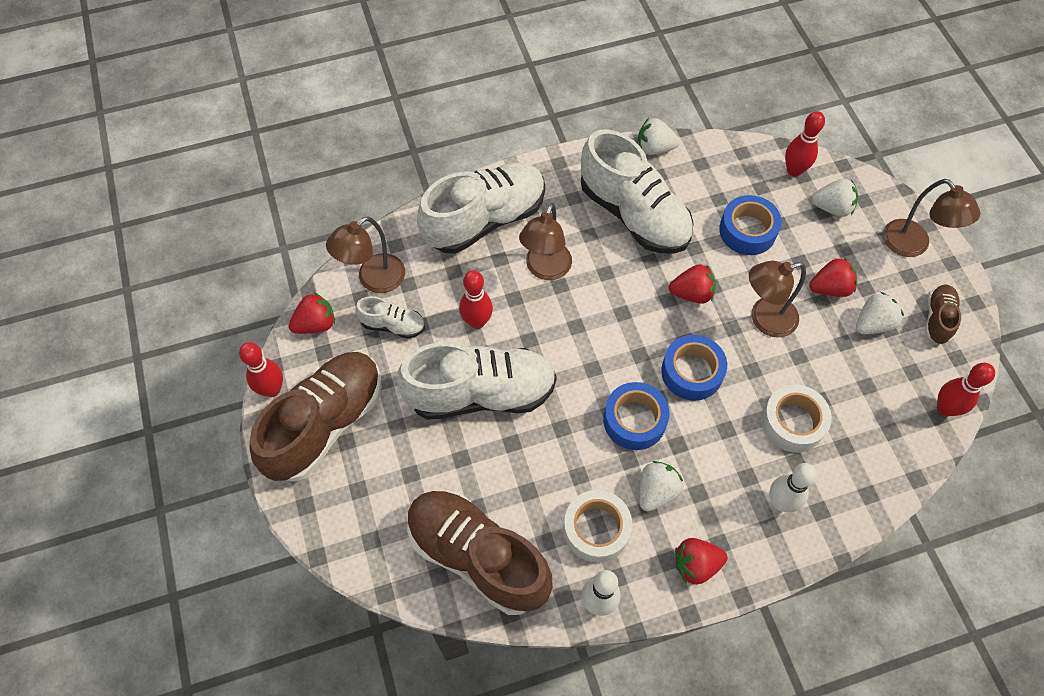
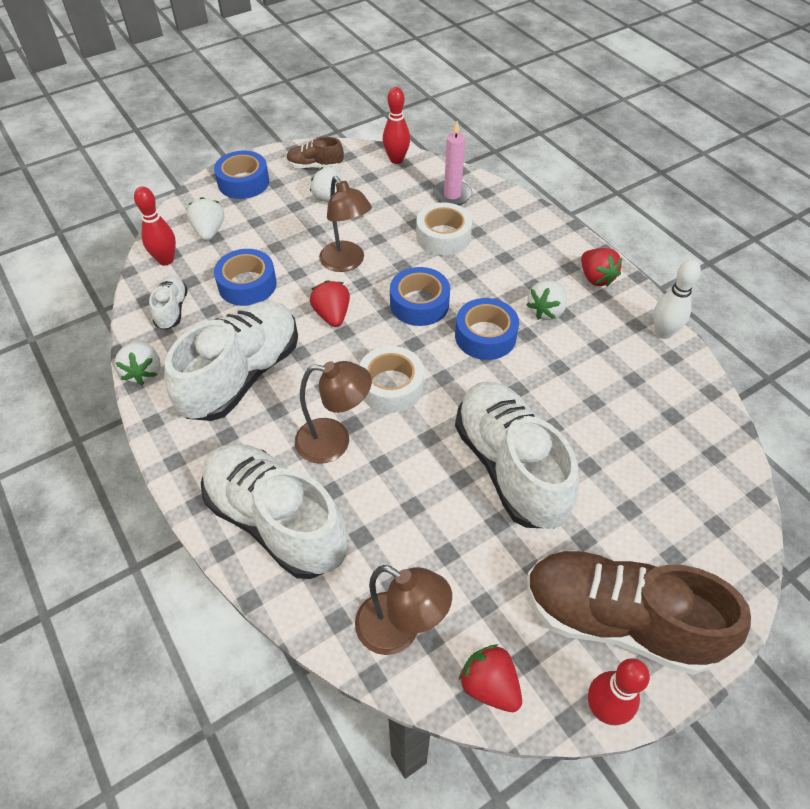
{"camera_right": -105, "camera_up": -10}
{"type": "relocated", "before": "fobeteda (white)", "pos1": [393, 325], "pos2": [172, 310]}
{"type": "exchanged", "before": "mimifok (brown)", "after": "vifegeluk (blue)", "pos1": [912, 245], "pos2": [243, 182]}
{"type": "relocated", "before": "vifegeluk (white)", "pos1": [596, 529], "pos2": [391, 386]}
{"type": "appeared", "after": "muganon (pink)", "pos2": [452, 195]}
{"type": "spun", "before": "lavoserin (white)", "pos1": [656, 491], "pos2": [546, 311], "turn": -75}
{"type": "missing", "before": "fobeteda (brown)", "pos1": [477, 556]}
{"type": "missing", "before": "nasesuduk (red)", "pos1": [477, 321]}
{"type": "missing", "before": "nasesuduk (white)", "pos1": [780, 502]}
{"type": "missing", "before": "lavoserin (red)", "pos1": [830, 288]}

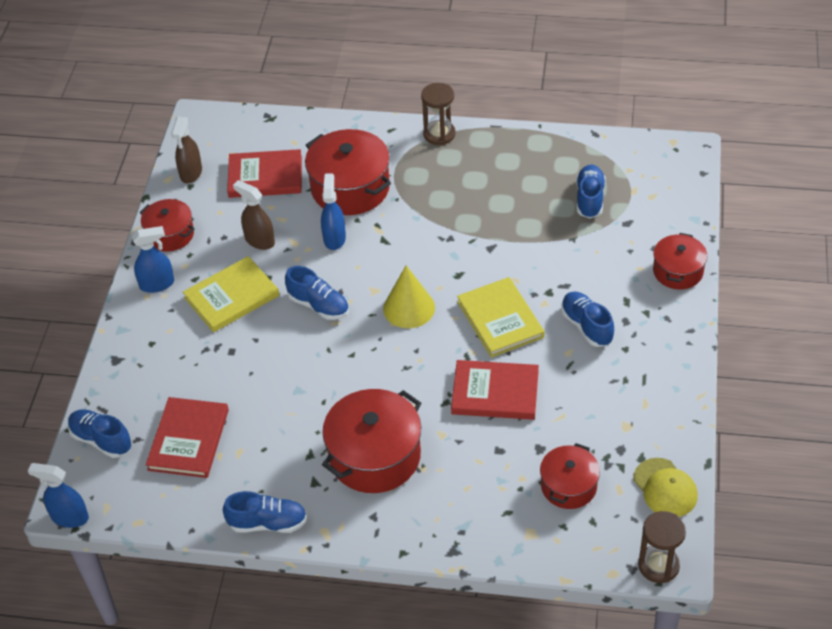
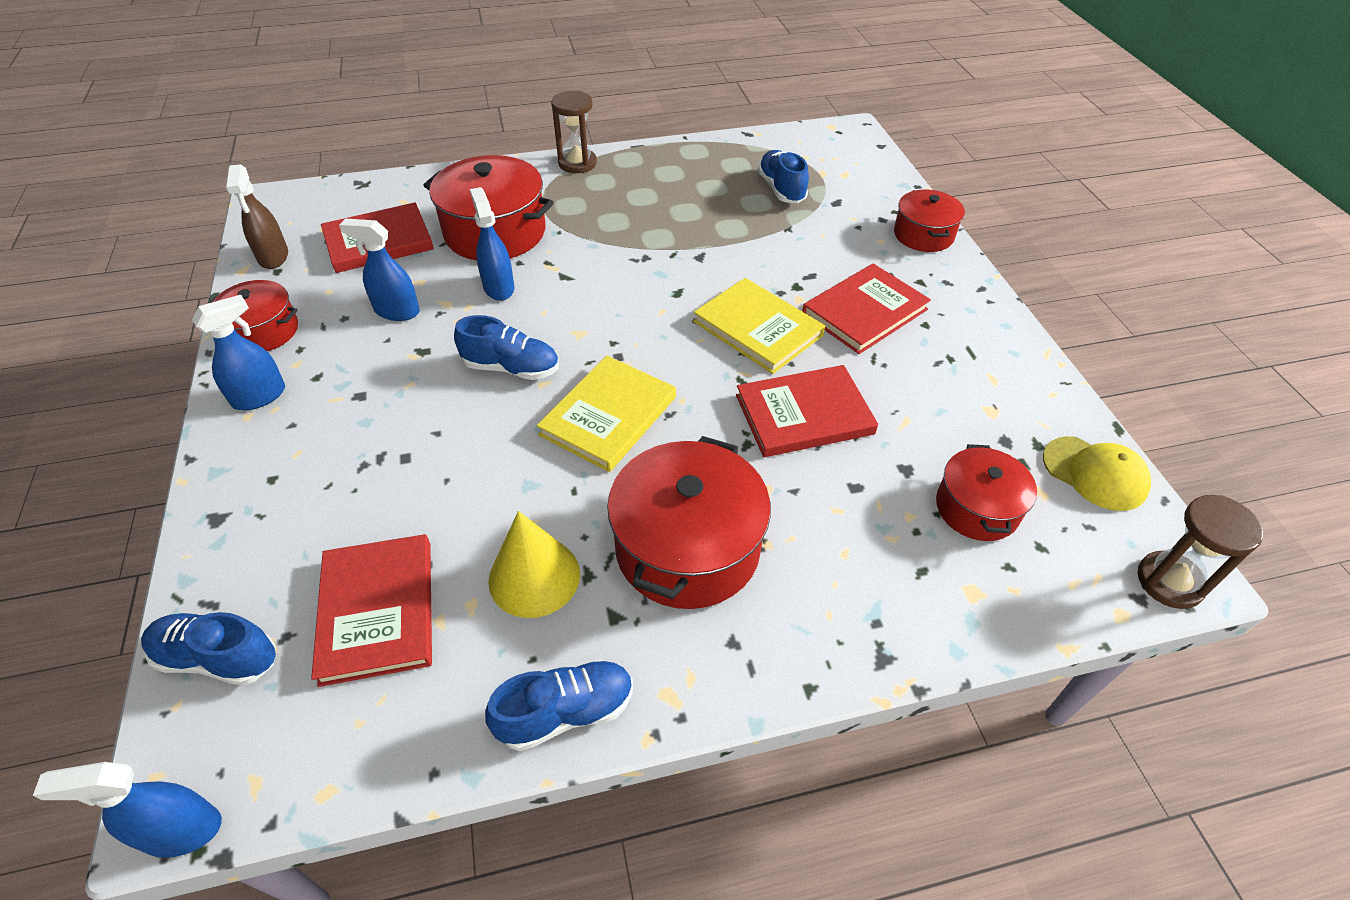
{"camera_right": -25, "camera_up": 0}
{"type": "colour", "before": "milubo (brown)", "after": "milubo (blue)", "pos1": [259, 240], "pos2": [396, 311]}
{"type": "relocated", "before": "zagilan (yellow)", "pos1": [409, 308], "pos2": [534, 577]}
{"type": "relocated", "before": "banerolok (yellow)", "pos1": [232, 297], "pos2": [609, 416]}
{"type": "exchanged", "before": "fobeteda (blue)", "after": "banerolok (red)", "pos1": [586, 326], "pos2": [864, 311]}

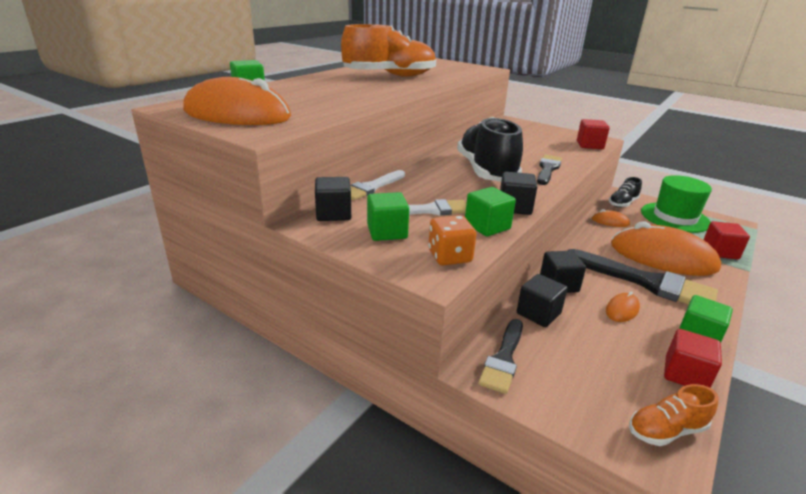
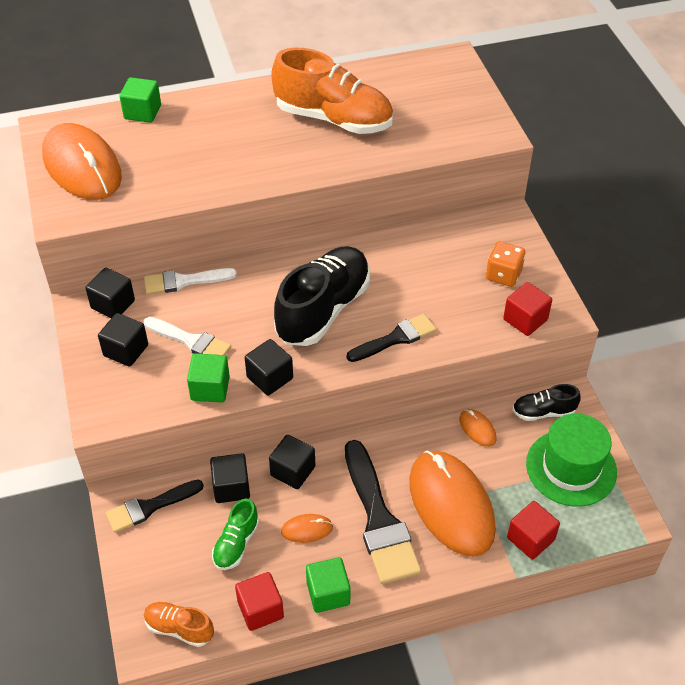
{"camera_right": 40, "camera_up": 20}
{"type": "colour", "before": "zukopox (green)", "after": "zukopox (black)", "pos1": [387, 232], "pos2": [126, 350]}
{"type": "appeared", "after": "fobeteda (green)", "pos2": [236, 544]}
{"type": "relocated", "before": "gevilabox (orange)", "pos1": [449, 256], "pos2": [503, 275]}

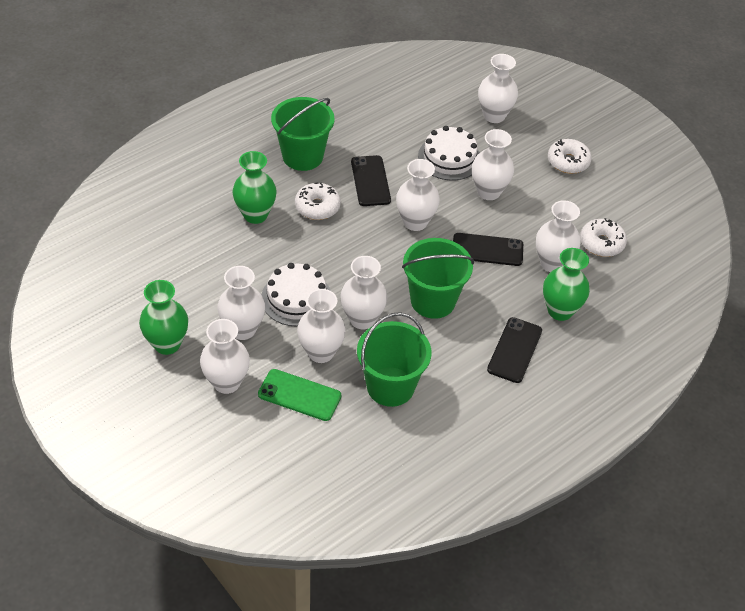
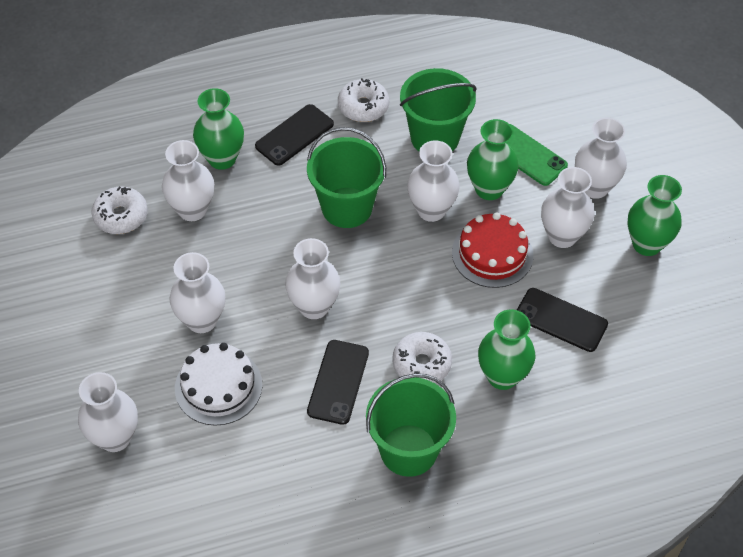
{"camera_right": -155, "camera_up": 5}
{"type": "relocated", "before": "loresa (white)", "pos1": [568, 162], "pos2": [363, 107]}
{"type": "colour", "before": "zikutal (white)", "after": "zikutal (red)", "pos1": [296, 298], "pos2": [492, 254]}
{"type": "colour", "before": "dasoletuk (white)", "after": "dasoletuk (green)", "pos1": [321, 352], "pos2": [489, 189]}
{"type": "relocated", "before": "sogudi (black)", "pos1": [487, 250], "pos2": [561, 320]}

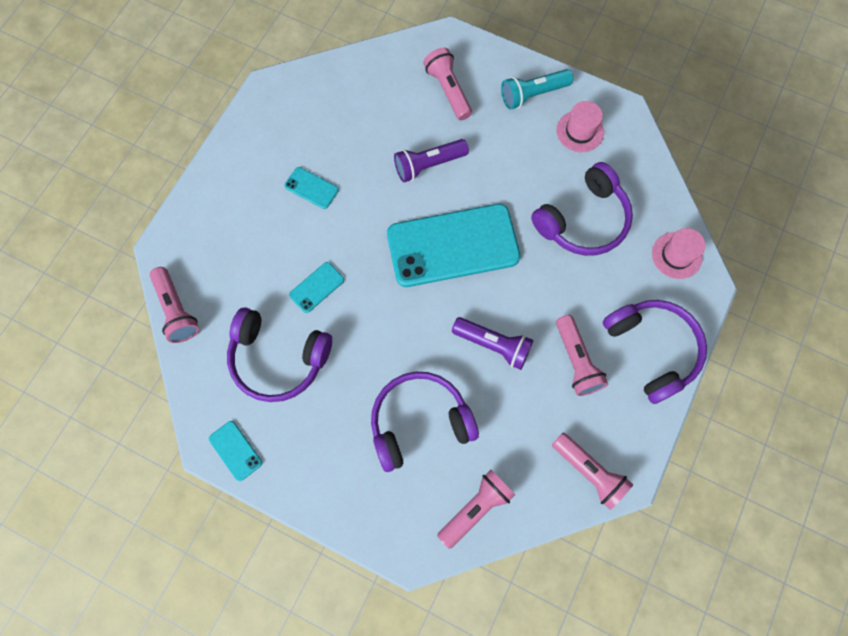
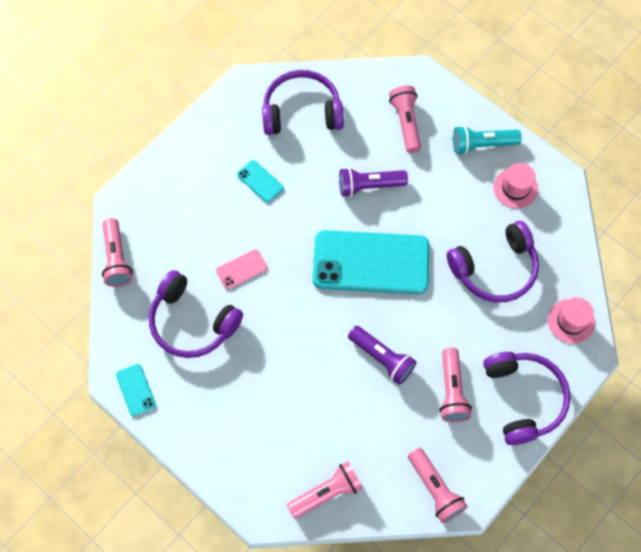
{"camera_right": 15, "camera_up": -5}
{"type": "colour", "before": "sogudi (turquoise)", "after": "sogudi (pink)", "pos1": [317, 287], "pos2": [241, 269]}
{"type": "relocated", "before": "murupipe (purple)", "pos1": [419, 421], "pos2": [301, 111]}

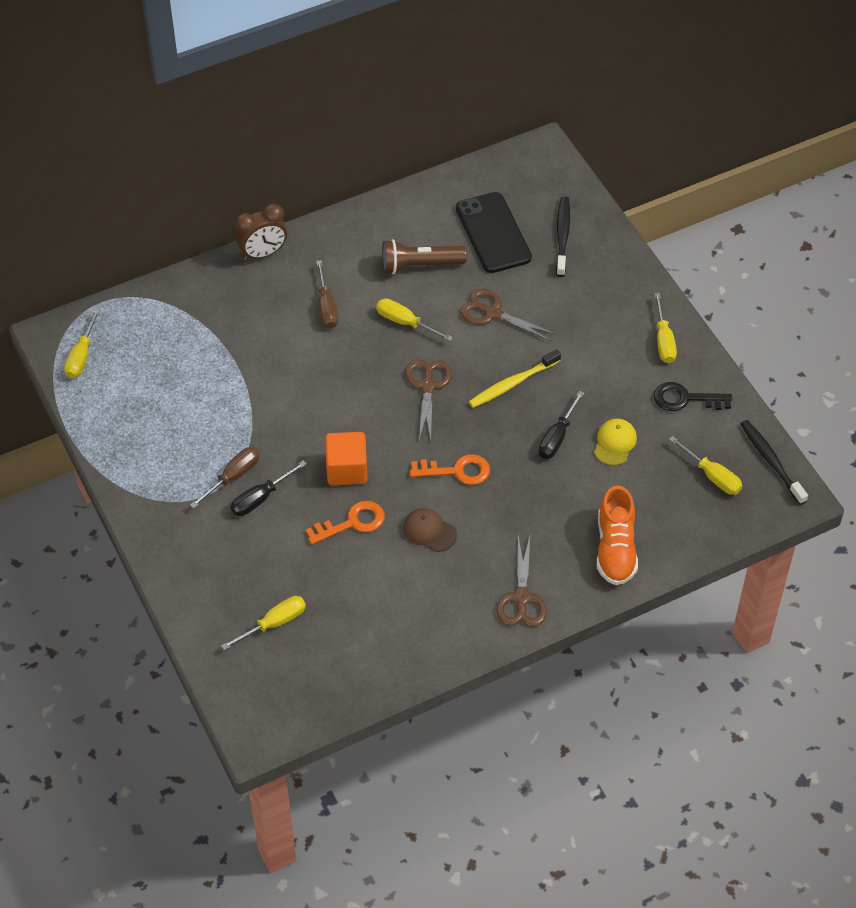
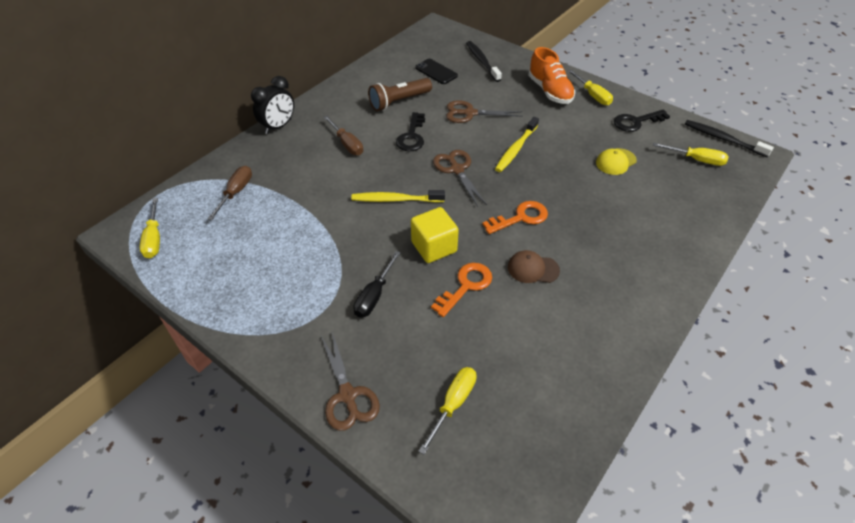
{"camera_right": -25, "camera_up": -5}
{"type": "relocated", "before": "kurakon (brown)", "pos1": [233, 476], "pos2": [236, 192]}
{"type": "colour", "before": "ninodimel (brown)", "after": "ninodimel (black)", "pos1": [263, 253], "pos2": [278, 126]}
{"type": "relocated", "before": "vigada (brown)", "pos1": [521, 598], "pos2": [347, 395]}
{"type": "appeared", "after": "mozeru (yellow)", "pos2": [395, 200]}
{"type": "exchanged", "before": "kurakon (yellow)", "after": "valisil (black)", "pos1": [405, 322], "pos2": [412, 136]}
{"type": "colour", "before": "zukopox (orange)", "after": "zukopox (yellow)", "pos1": [346, 469], "pos2": [434, 247]}
{"type": "size", "before": "sogudi (black)", "pos1": [493, 233], "pos2": [436, 72], "scale": 0.6}
{"type": "relocated", "before": "fobeteda (orange)", "pos1": [615, 549], "pos2": [549, 91]}
{"type": "spun", "before": "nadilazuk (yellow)", "pos1": [615, 443], "pos2": [615, 162], "turn": -120}
{"type": "missing", "before": "kurakon (black)", "pos1": [557, 437]}

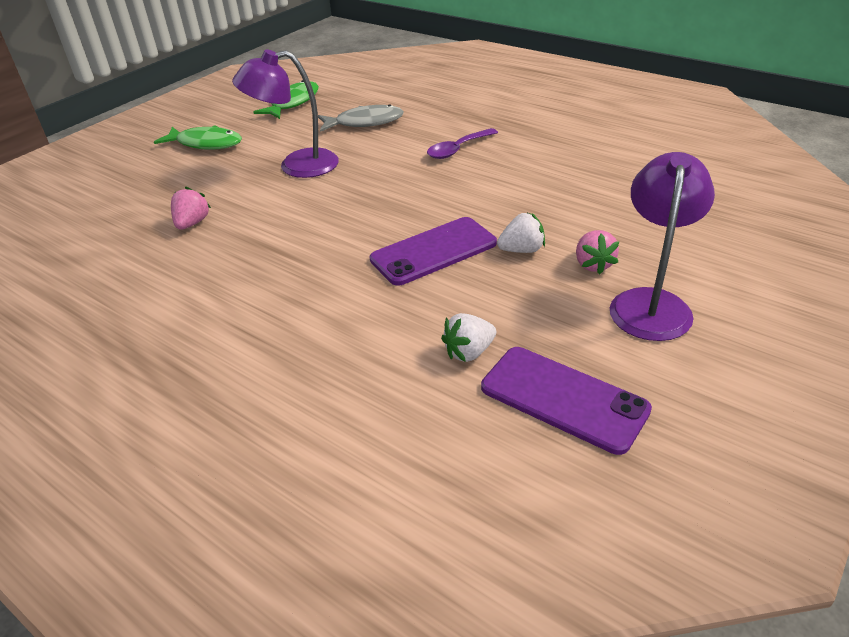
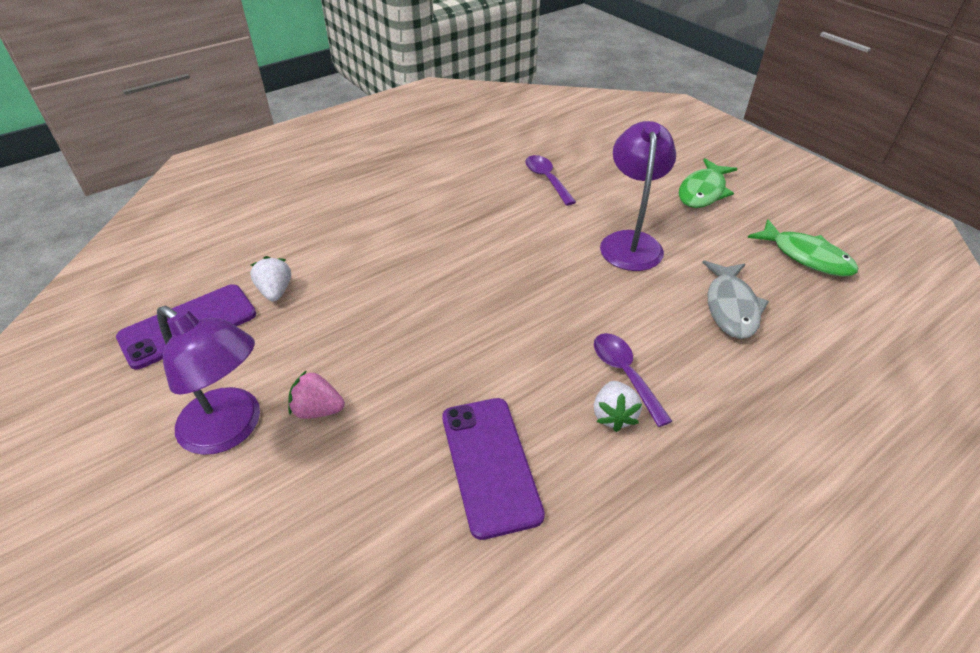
{"camera_right": 105, "camera_up": 5}
{"type": "relocated", "before": "sogudi (purple)", "pos1": [433, 251], "pos2": [490, 464]}
{"type": "exchanged", "before": "lavoserin (pink)", "after": "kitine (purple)", "pos1": [192, 223], "pos2": [546, 179]}
{"type": "relocated", "before": "lavoserin (white)", "pos1": [521, 250], "pos2": [613, 415]}

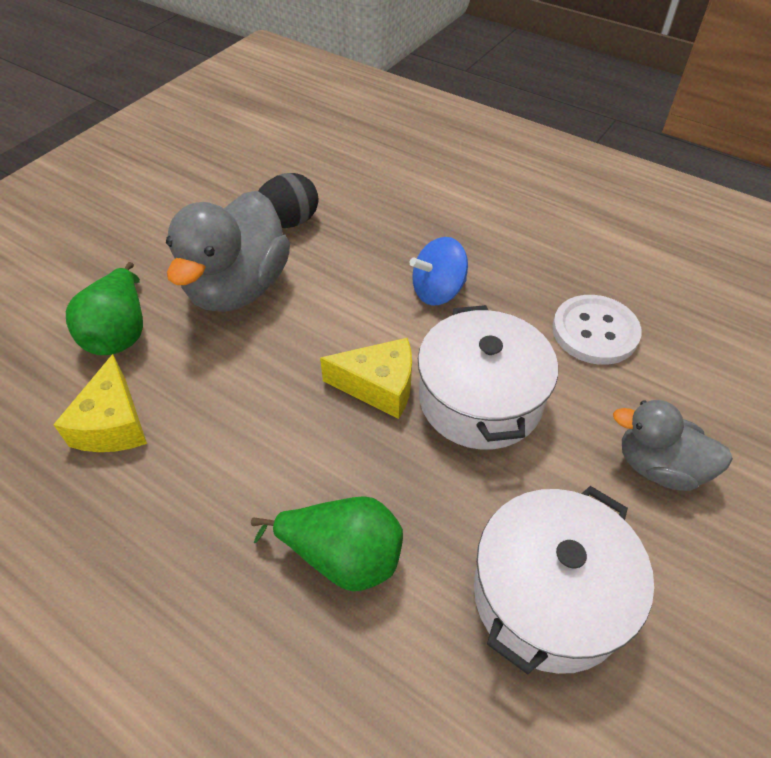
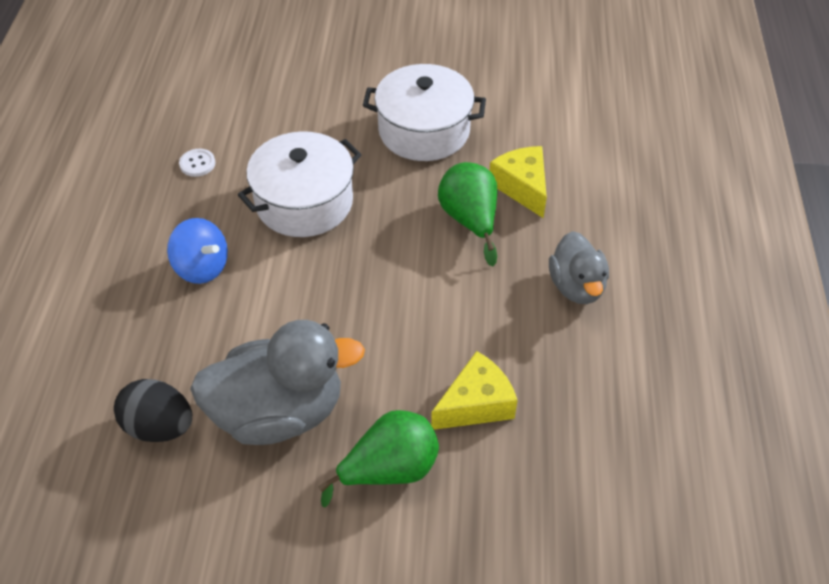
{"camera_right": -120, "camera_up": 0}
{"type": "size", "before": "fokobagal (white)", "pos1": [595, 332], "pos2": [197, 164], "scale": 0.5}
{"type": "relocated", "before": "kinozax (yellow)", "pos1": [379, 386], "pos2": [522, 187]}
{"type": "relocated", "before": "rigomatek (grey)", "pos1": [659, 467], "pos2": [576, 286]}

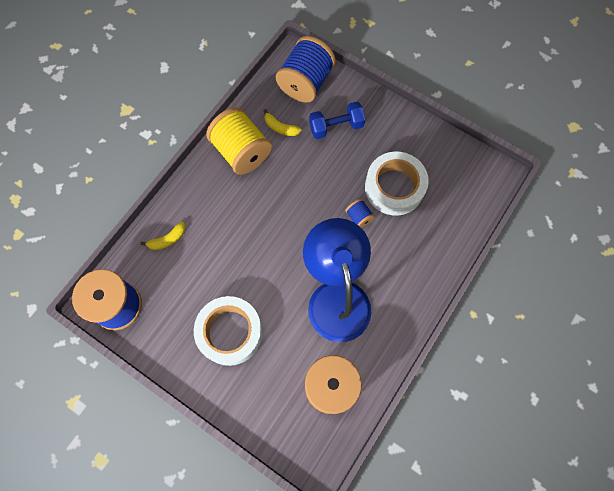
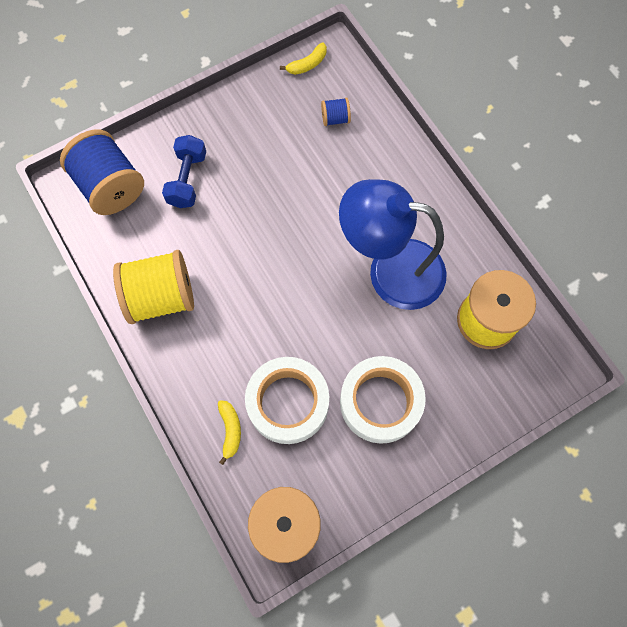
{"camera_right": -65, "camera_up": 0}
{"type": "relocated", "before": "vifegeluk (white)", "pos1": [394, 187], "pos2": [288, 403]}
{"type": "relocated", "before": "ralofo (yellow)", "pos1": [280, 128], "pos2": [307, 64]}
{"type": "relocated", "before": "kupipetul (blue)", "pos1": [359, 217], "pos2": [335, 119]}

